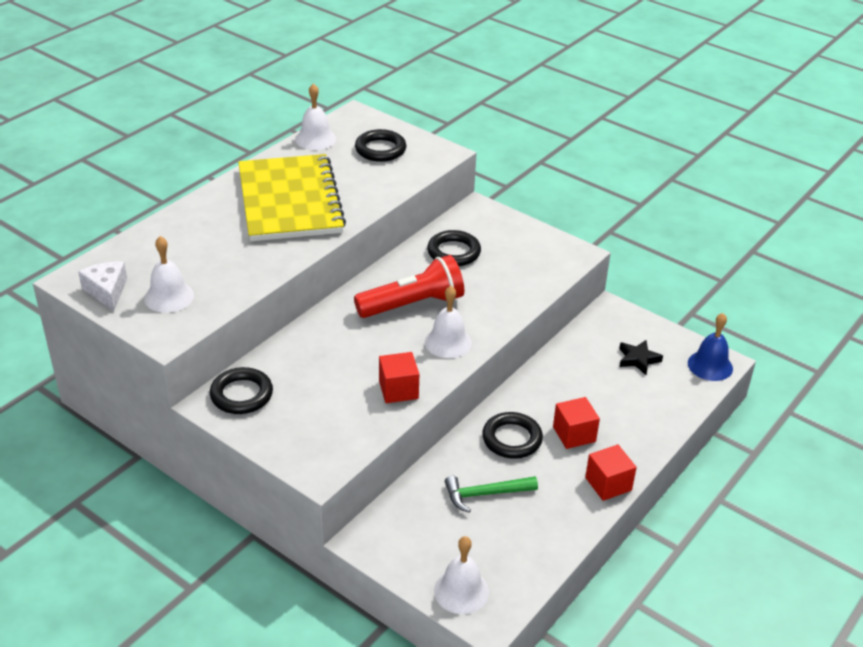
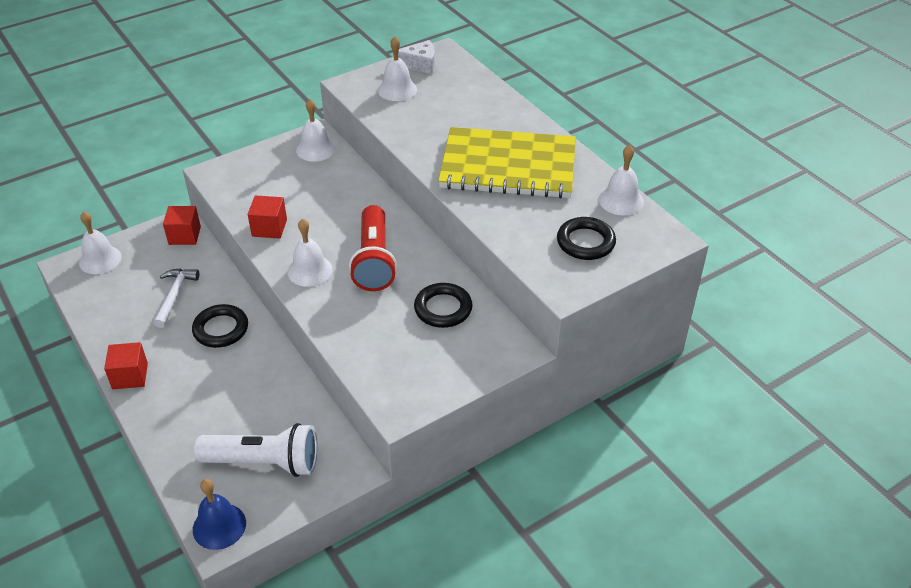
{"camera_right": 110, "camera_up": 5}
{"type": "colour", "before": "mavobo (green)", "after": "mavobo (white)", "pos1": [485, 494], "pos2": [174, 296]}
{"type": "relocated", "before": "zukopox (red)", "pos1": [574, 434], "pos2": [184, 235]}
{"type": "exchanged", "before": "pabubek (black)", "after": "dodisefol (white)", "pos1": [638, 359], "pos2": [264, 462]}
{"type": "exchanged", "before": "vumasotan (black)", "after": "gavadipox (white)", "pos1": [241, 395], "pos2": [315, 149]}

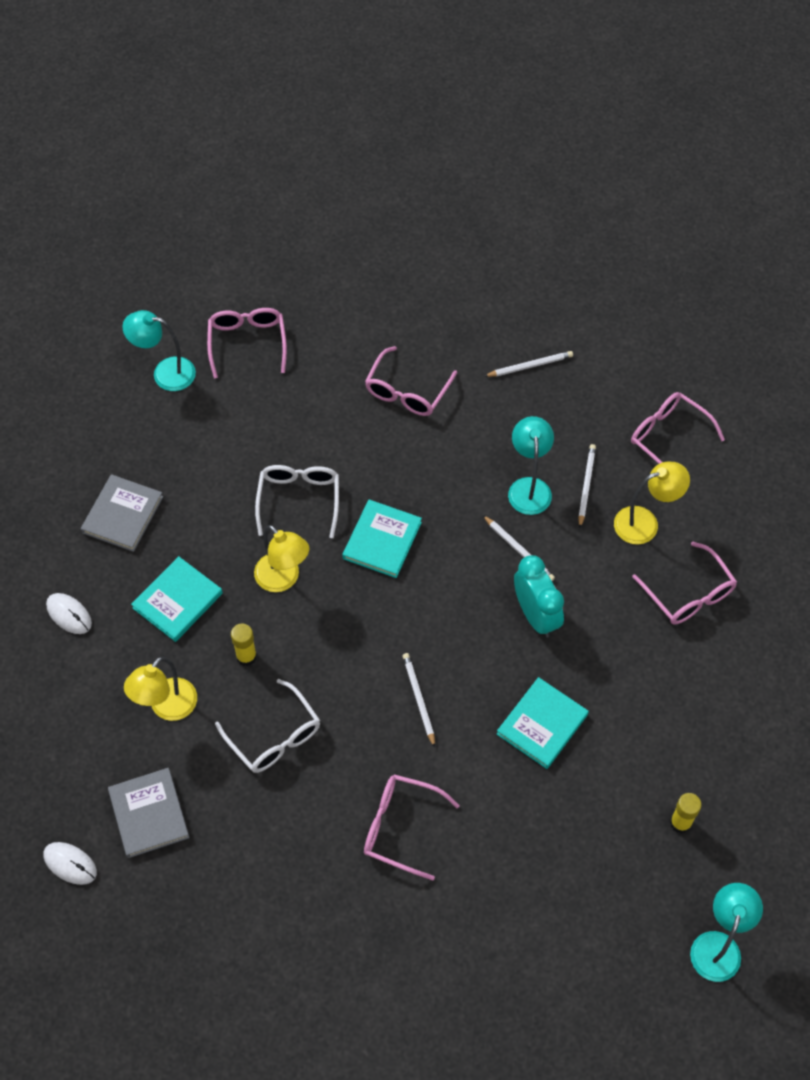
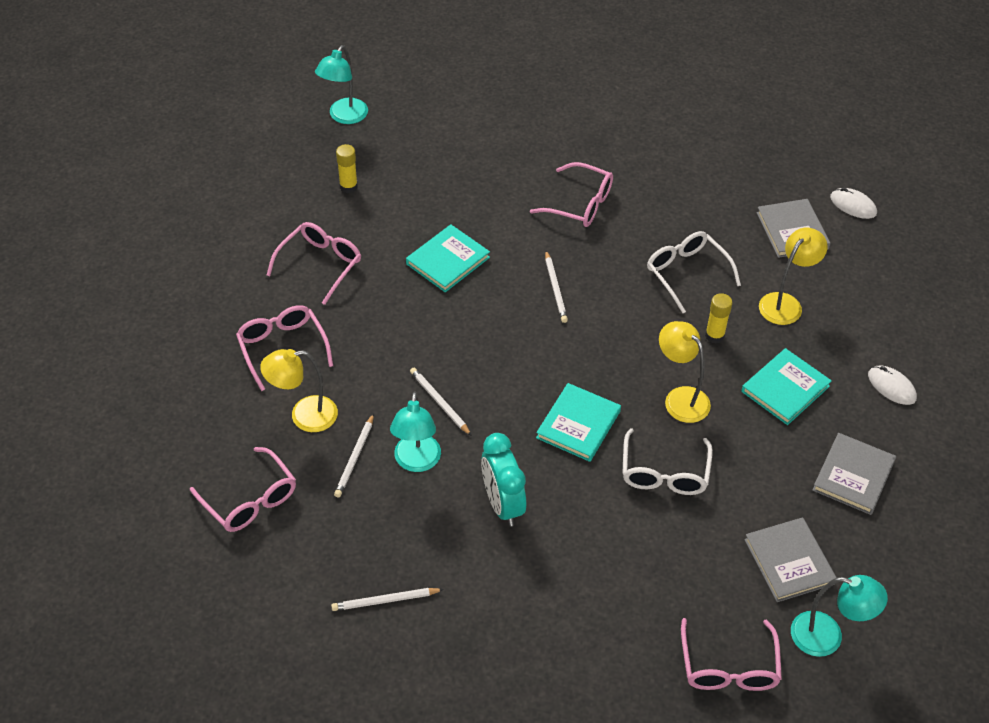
{"camera_right": -175, "camera_up": -10}
{"type": "relocated", "before": "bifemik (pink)", "pos1": [407, 391], "pos2": [320, 265]}
{"type": "relocated", "before": "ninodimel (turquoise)", "pos1": [536, 615], "pos2": [502, 504]}
{"type": "appeared", "after": "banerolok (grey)", "pos2": [789, 561]}

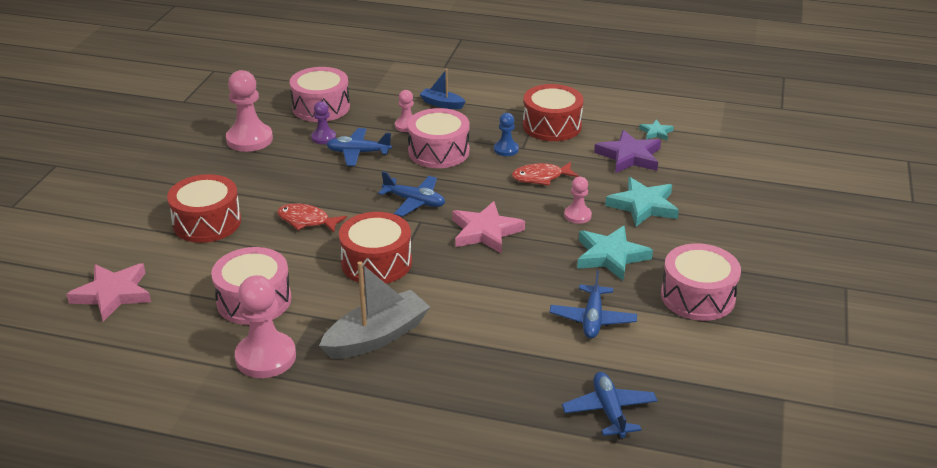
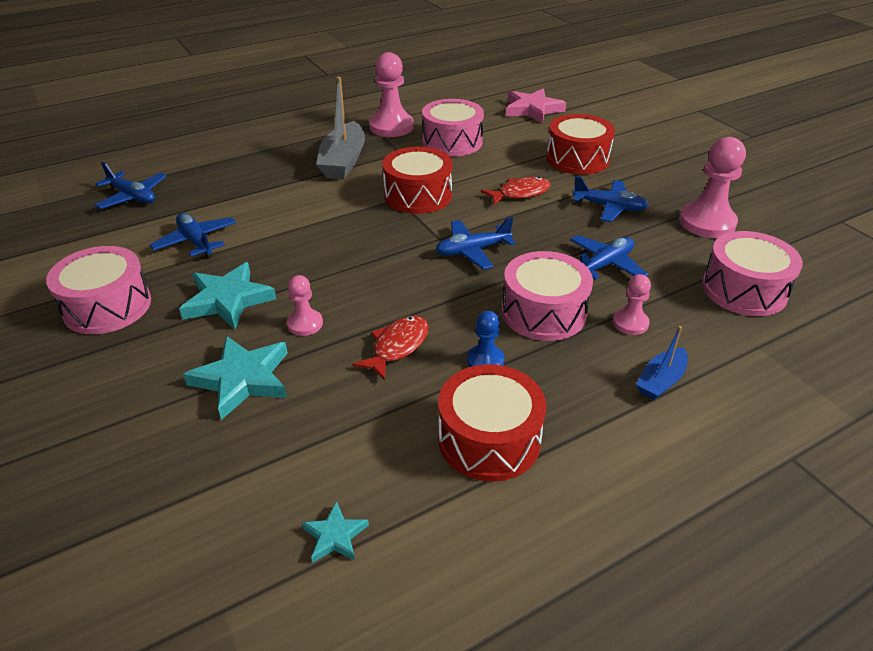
{"camera_right": 135, "camera_up": 5}
{"type": "appeared", "after": "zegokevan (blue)", "pos2": [609, 207]}
{"type": "spun", "before": "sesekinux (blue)", "pos1": [442, 104], "pos2": [661, 381], "turn": 150}
{"type": "missing", "before": "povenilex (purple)", "pos1": [323, 138]}
{"type": "missing", "before": "pabubek (pink)", "pos1": [485, 232]}
{"type": "missing", "before": "pabubek (purple)", "pos1": [629, 156]}

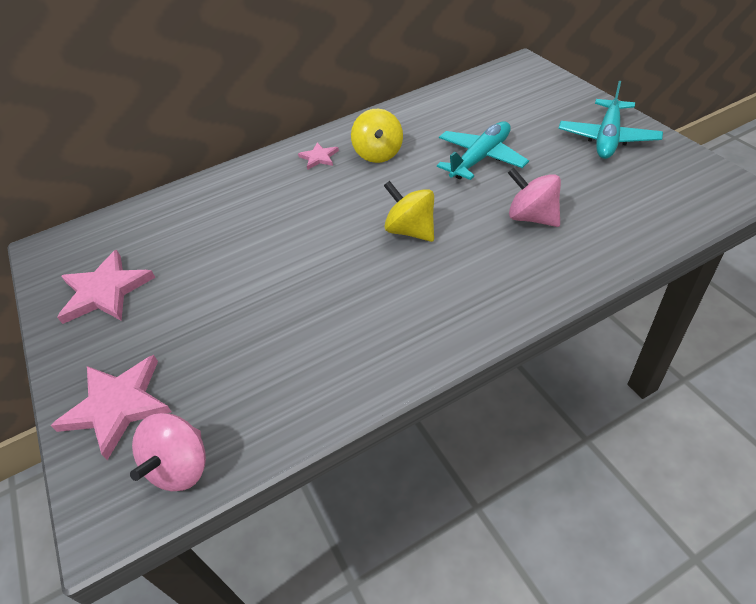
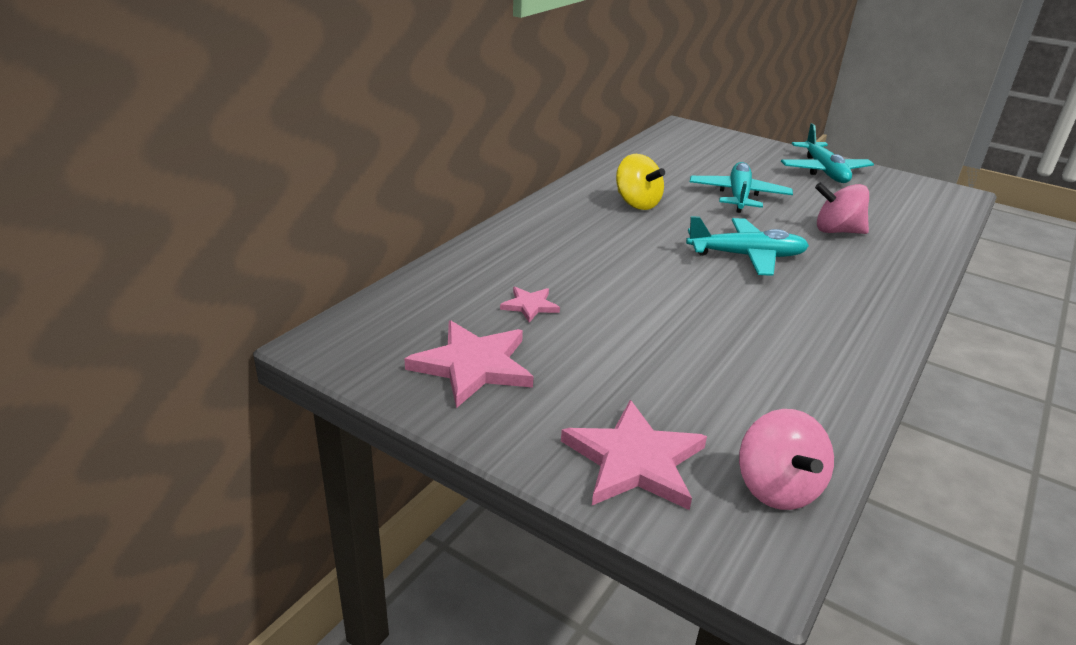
{"camera_right": -35, "camera_up": -15}
{"type": "relocated", "before": "pabubek (pink)", "pos1": [319, 157], "pos2": [530, 306]}
{"type": "exchanged", "before": "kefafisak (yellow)", "after": "zegokevan (turquoise)", "pos1": [411, 230], "pos2": [747, 256]}

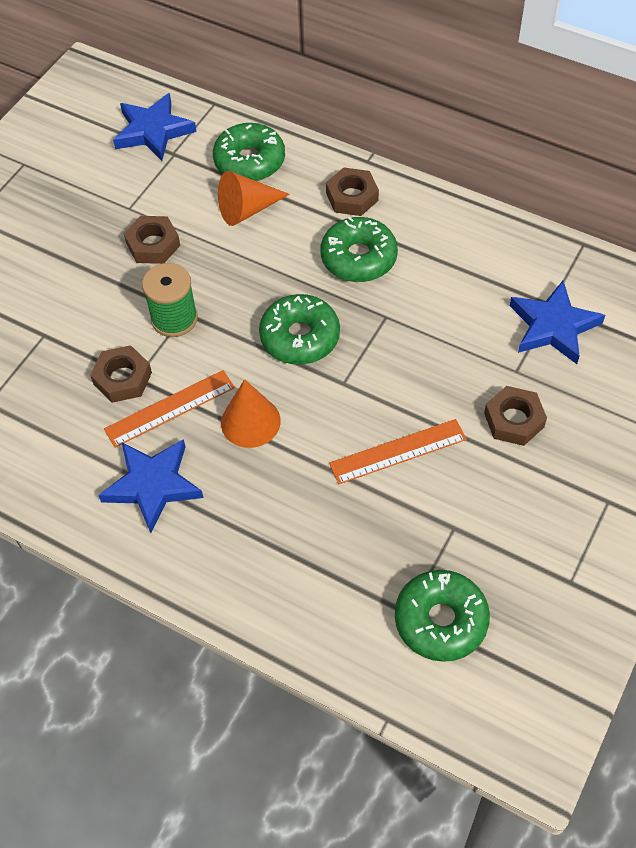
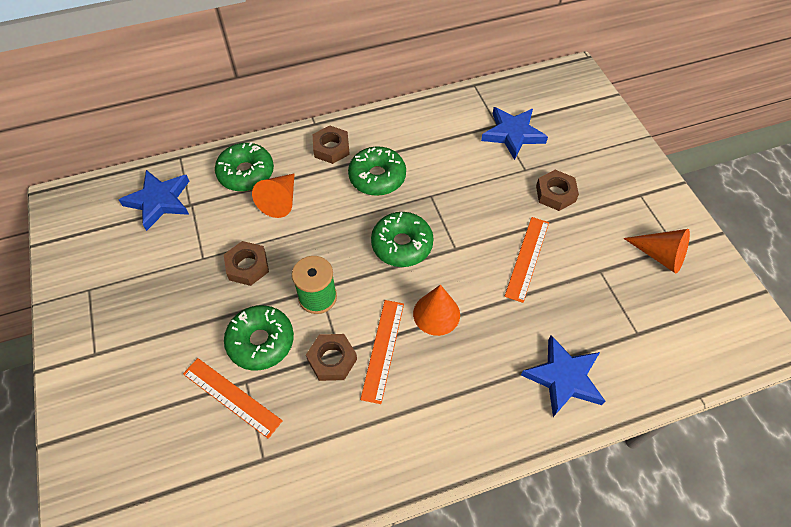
{"camera_right": -50, "camera_up": 0}
{"type": "appeared", "after": "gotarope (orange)", "pos2": [231, 397]}
{"type": "relocated", "before": "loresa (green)", "pos1": [440, 620], "pos2": [261, 342]}
{"type": "relocated", "before": "pabubek (blue)", "pos1": [152, 485], "pos2": [563, 378]}
{"type": "appeared", "after": "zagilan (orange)", "pos2": [660, 256]}

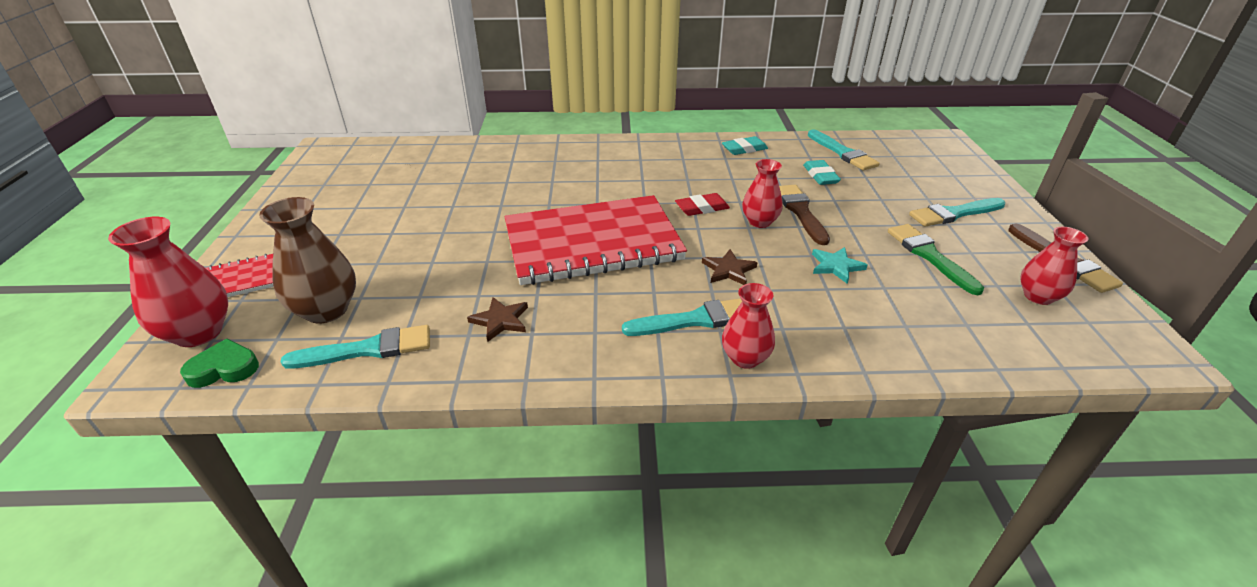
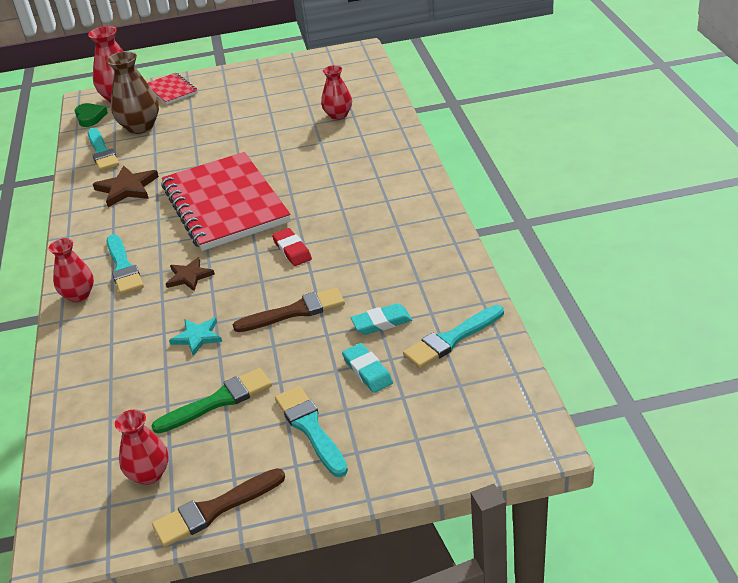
{"camera_right": 85, "camera_up": 0}
{"type": "size", "before": "pabubek (brown)", "pos1": [500, 320], "pos2": [127, 188], "scale": 1.53}
{"type": "relocated", "before": "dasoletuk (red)", "pos1": [759, 222], "pos2": [338, 115]}
{"type": "relocated", "before": "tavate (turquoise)", "pos1": [744, 149], "pos2": [367, 371]}

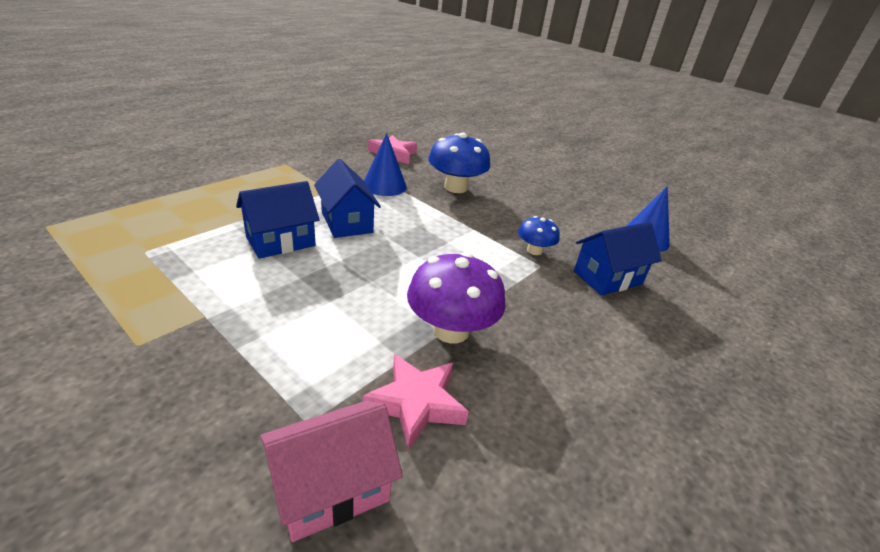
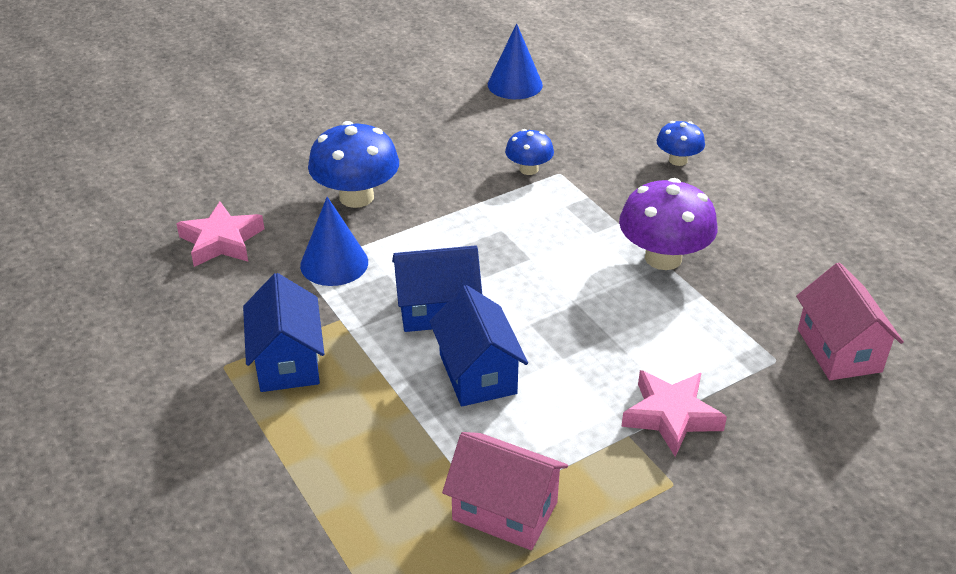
{"camera_right": -70, "camera_up": 5}
{"type": "relocated", "before": "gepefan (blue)", "pos1": [607, 278], "pos2": [287, 361]}
{"type": "appeared", "after": "gepefan (pink)", "pos2": [505, 511]}
{"type": "relocated", "before": "pabubek (pink)", "pos1": [416, 403], "pos2": [671, 416]}
{"type": "appeared", "after": "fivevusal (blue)", "pos2": [678, 160]}

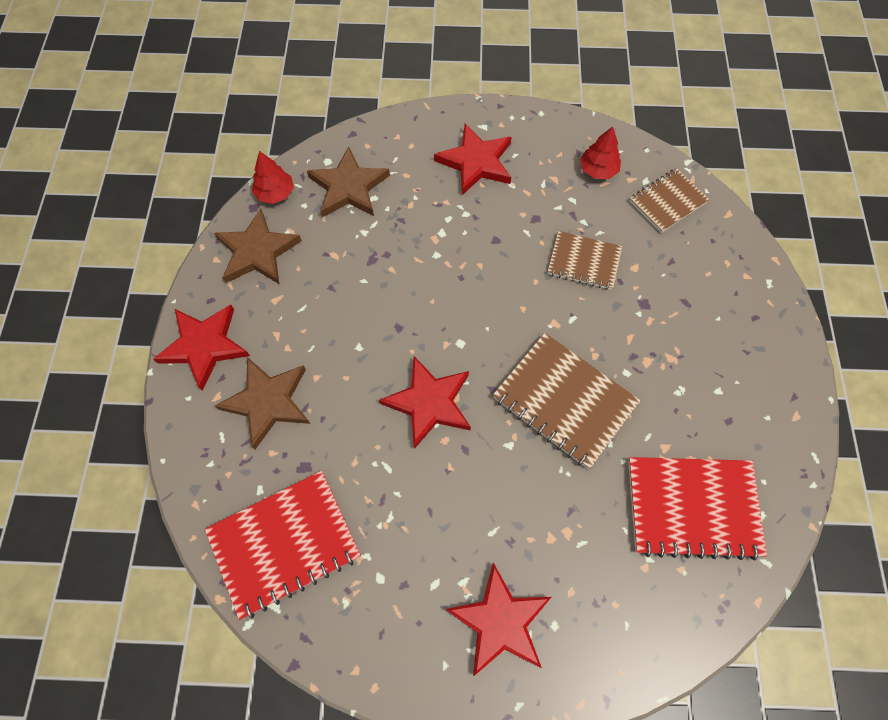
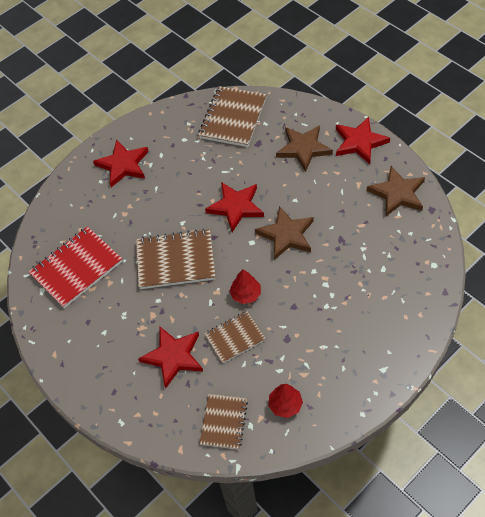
{"camera_right": 140, "camera_up": -10}
{"type": "relocated", "before": "pabubek (red)", "pos1": [476, 162], "pos2": [173, 357]}
{"type": "colour", "before": "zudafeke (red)", "after": "zudafeke (brown)", "pos1": [284, 544], "pos2": [233, 118]}
{"type": "relocated", "before": "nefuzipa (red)", "pos1": [275, 193], "pos2": [245, 294]}
{"type": "relocated", "before": "pabubek (brown)", "pos1": [349, 187], "pos2": [286, 235]}

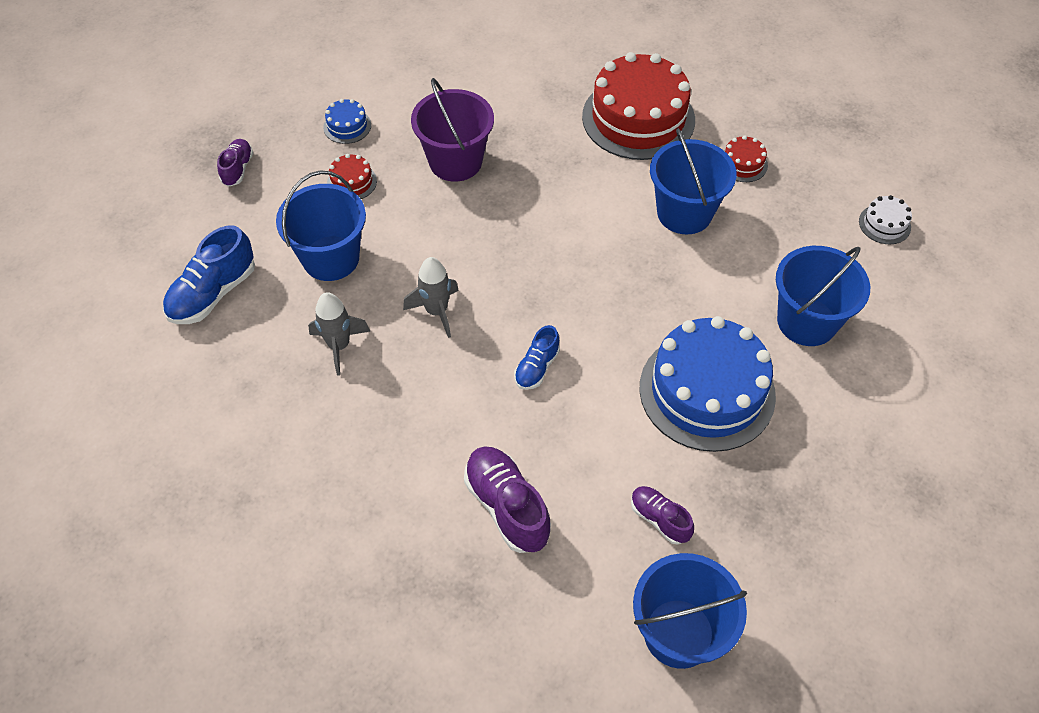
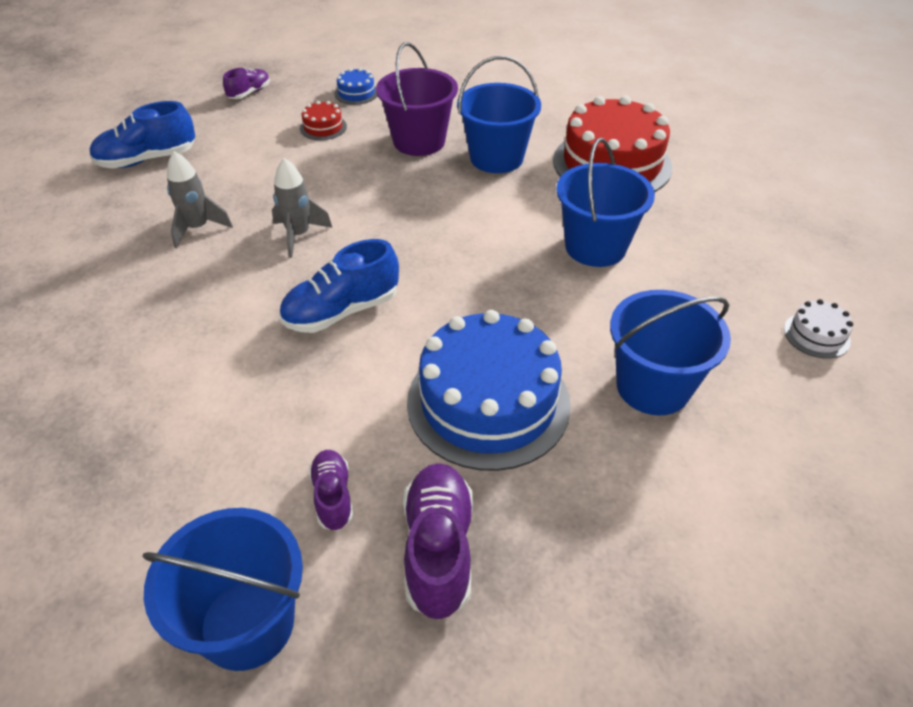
{"camera_right": 30, "camera_up": -10}
{"type": "size", "before": "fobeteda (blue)", "pos1": [537, 368], "pos2": [341, 311], "scale": 1.69}
{"type": "relocated", "before": "fobeteda (purple)", "pos1": [507, 506], "pos2": [438, 549]}
{"type": "relocated", "before": "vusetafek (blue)", "pos1": [331, 258], "pos2": [496, 158]}
{"type": "missing", "before": "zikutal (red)", "pos1": [743, 164]}

